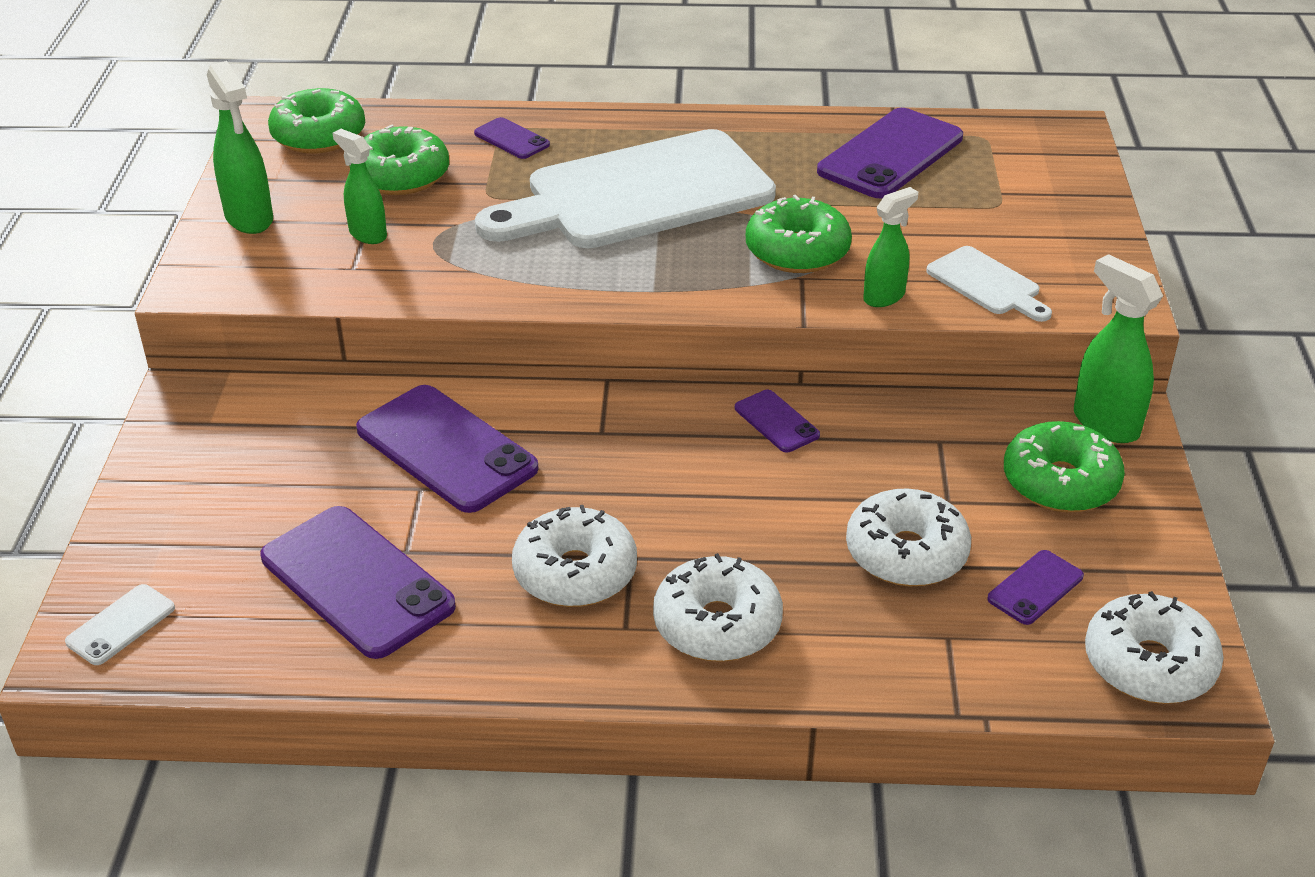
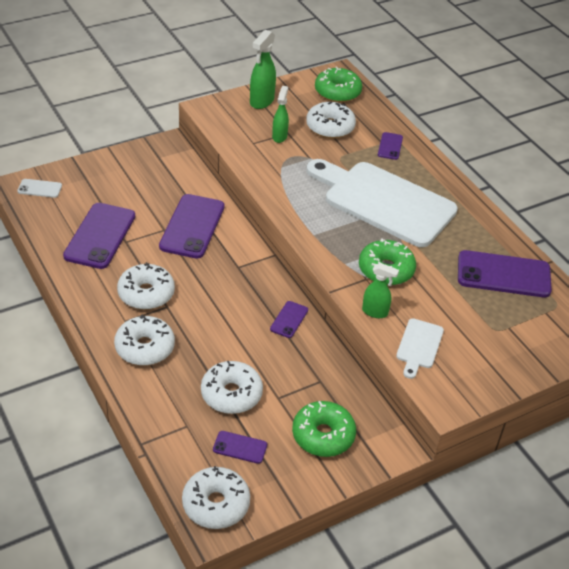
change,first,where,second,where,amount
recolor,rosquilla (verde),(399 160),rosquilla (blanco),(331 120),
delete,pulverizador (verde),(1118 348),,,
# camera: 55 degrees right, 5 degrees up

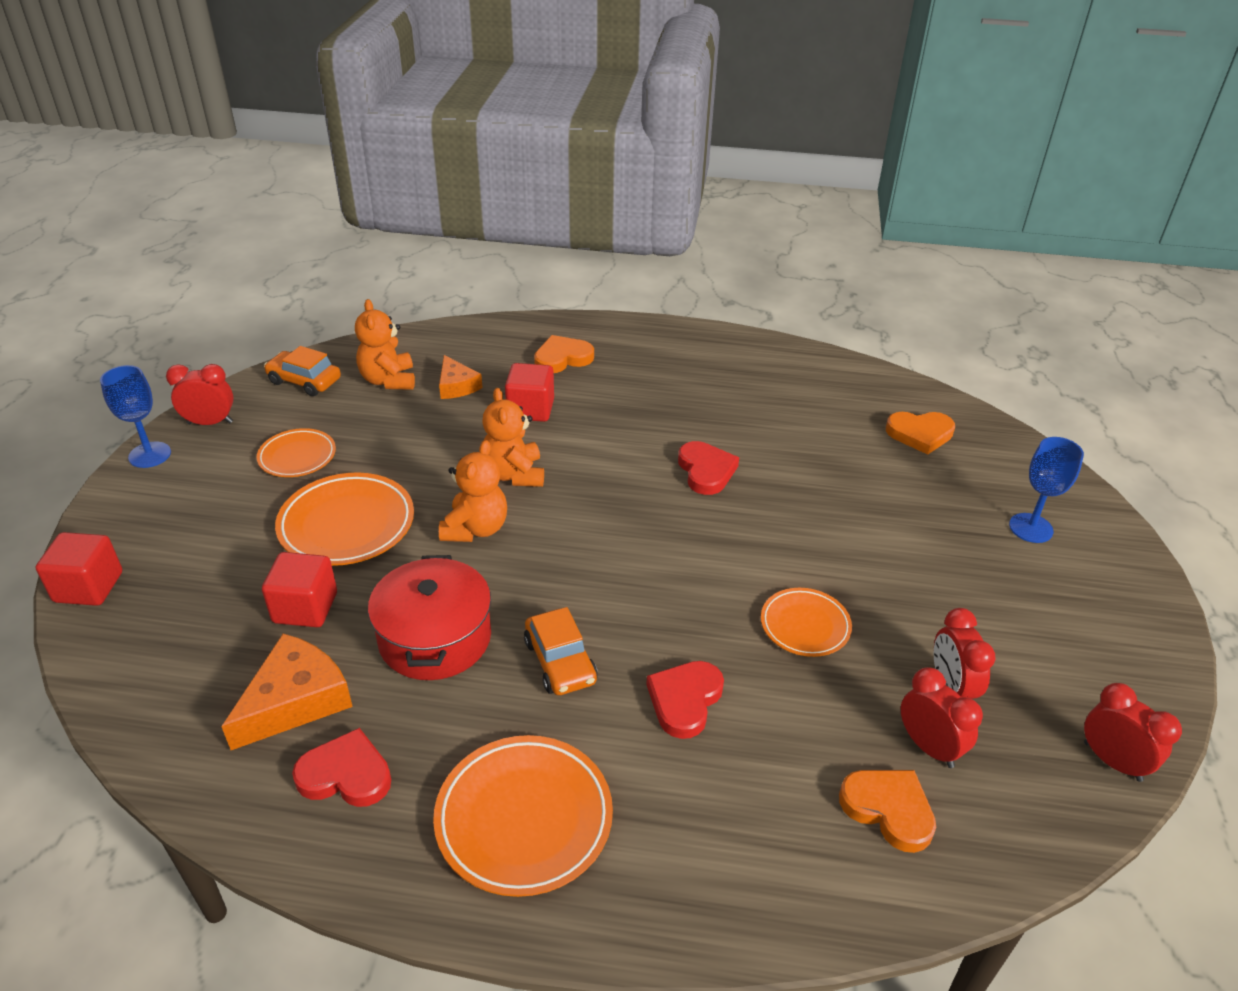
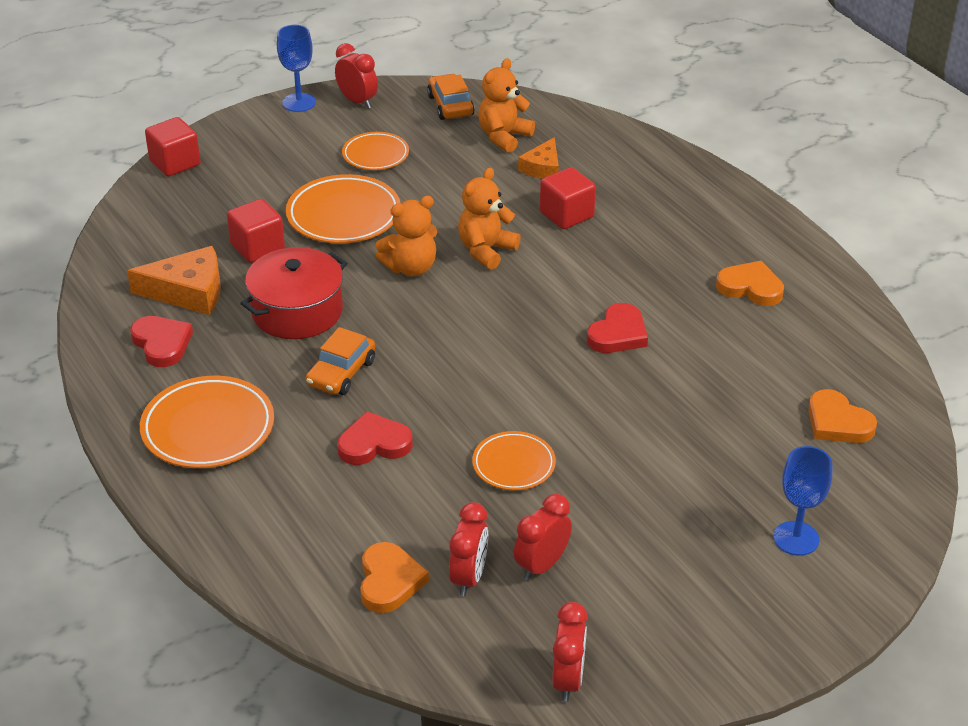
change,first,where,second,where,amount
move,corazón (naranja),(564 354),,(750 283),
# camera: 50 degrees right, 0 degrees up

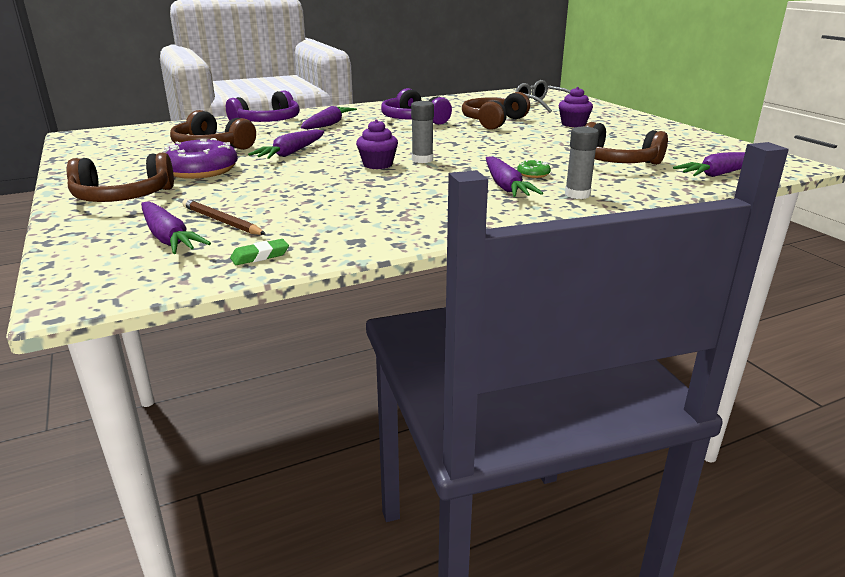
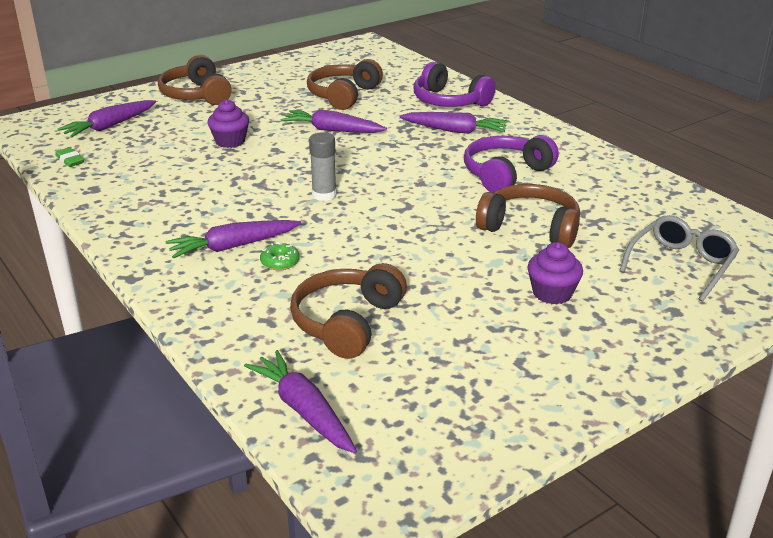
change,first,where,second,where,amount
move,magdalena (morado),(377 144),,(228 123),
delete,barra de pegamento (gris),(582 163),,,
delete,rosquilla (morado),(200 158),,,
delete,lápiz (marrón),(224 217),,,
# camera: 80 degrees right, 5 degrees up

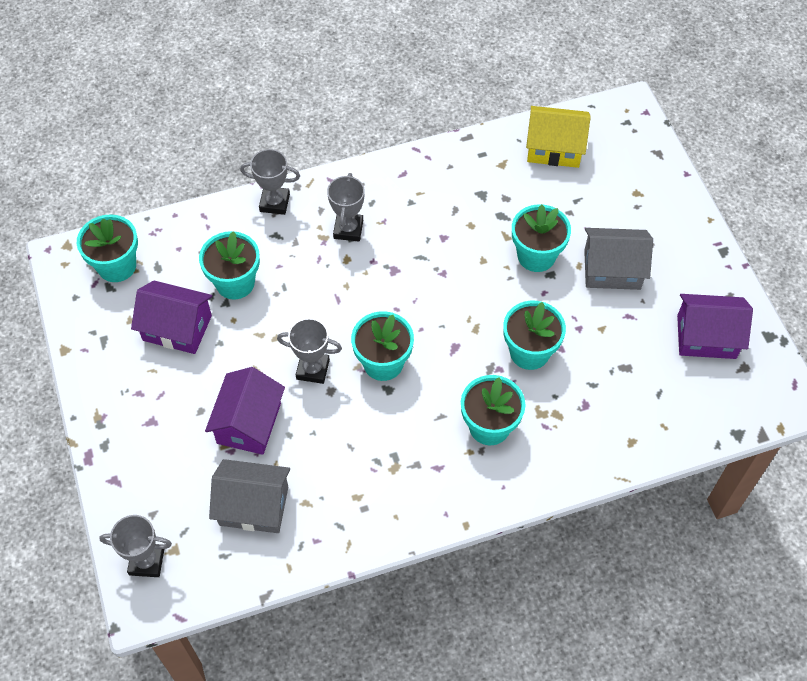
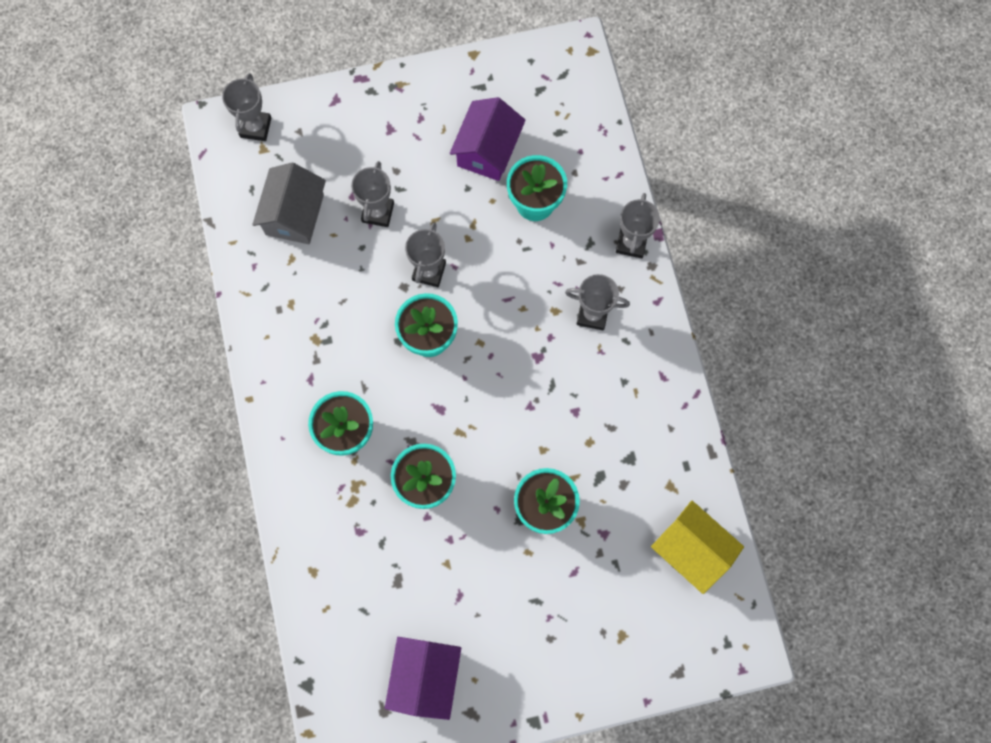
change,first,where,second,where,amount
rotate,casa (amarillo),(558 137),,(697 547),60 degrees counterclockwise
delete,maceta (turquesa),(107 248),,,
delete,casa (gris),(618 259),,,
replace,casa (morado),(245 411),trofeo (gris),(372 194),
# camera: 95 degrees right, 15 degrees up

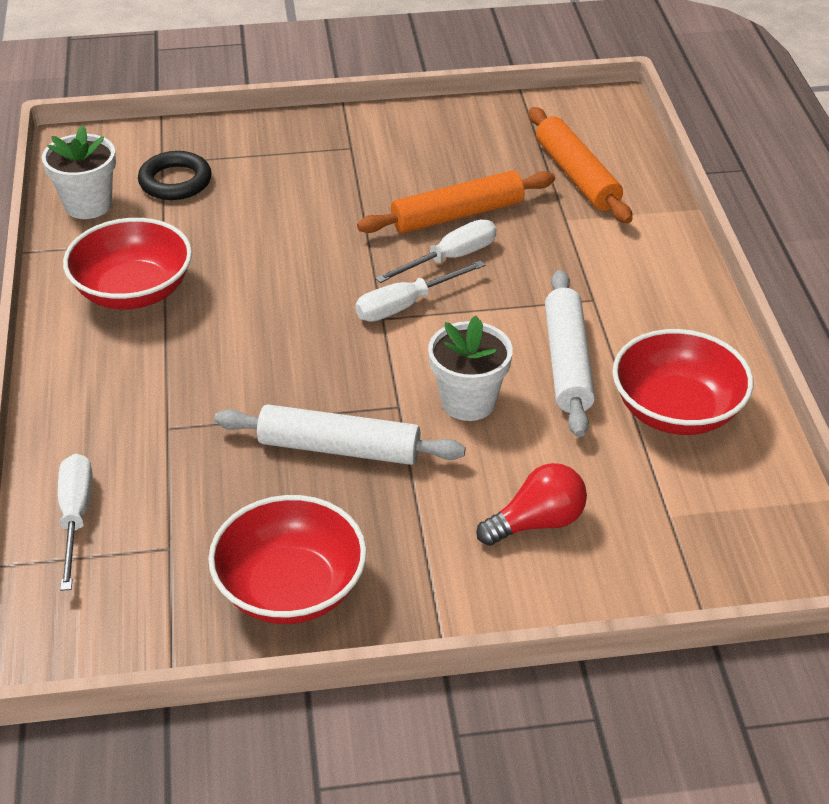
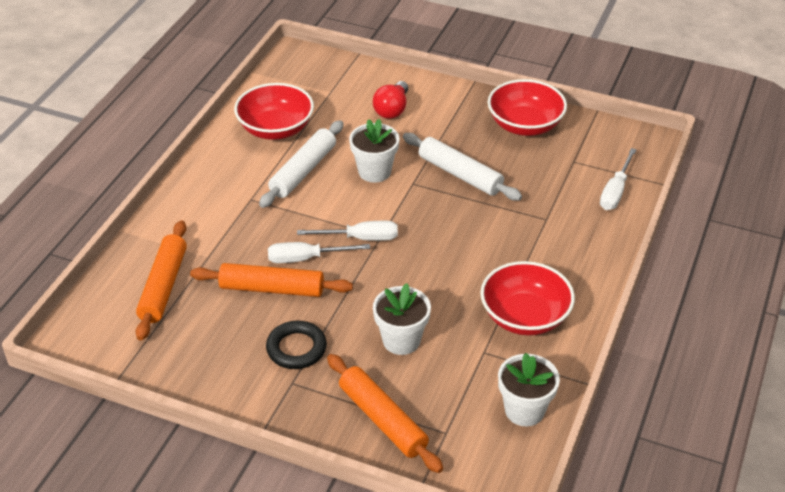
change,first,where,second,where,amount
move,anillo (negro),(175 175),,(296 345),
rotate,bombilla (rojo),(531 504),,(390 100),75 degrees counterclockwise
insert,,,maceta (blanco),(402 319),
insert,,,rodillo (naranja),(385 413),
# camera: 150 degrees left, 0 degrees up

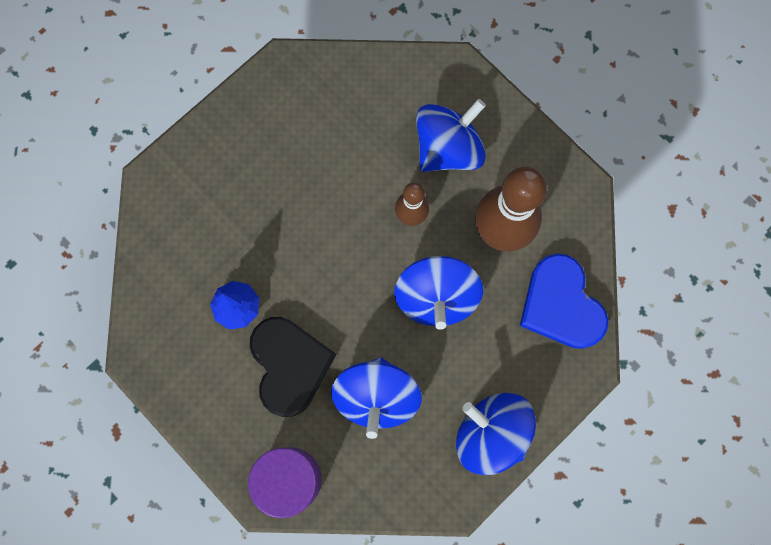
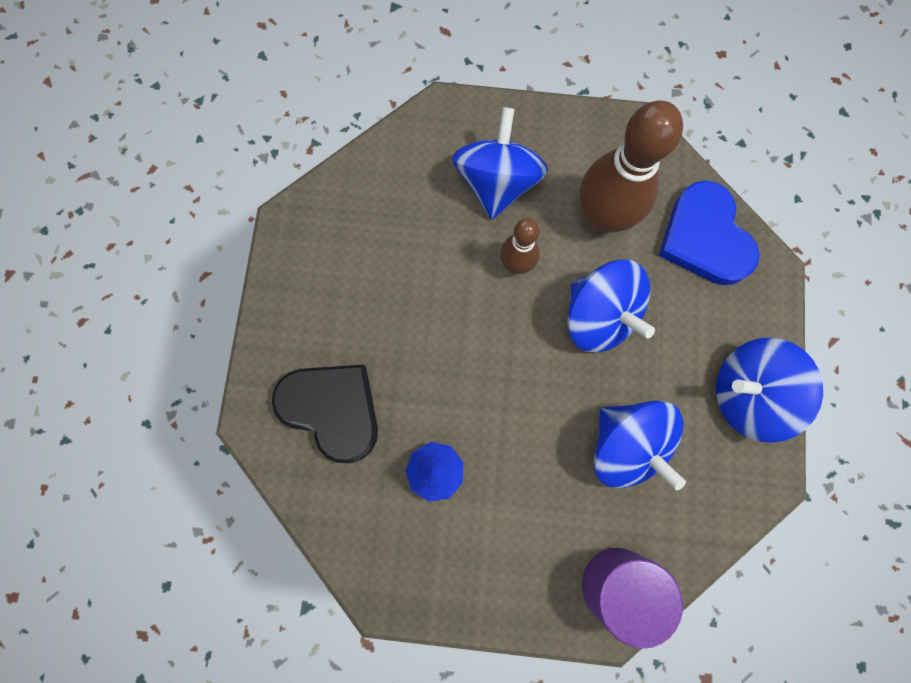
change,first,where,second,where,amount
rotate,corazón (azul),(564 301),,(709 232),45 degrees clockwise
move,corazón (negro),(293 367),,(325 413),
# camera: 40 degrees left, 0 degrees up

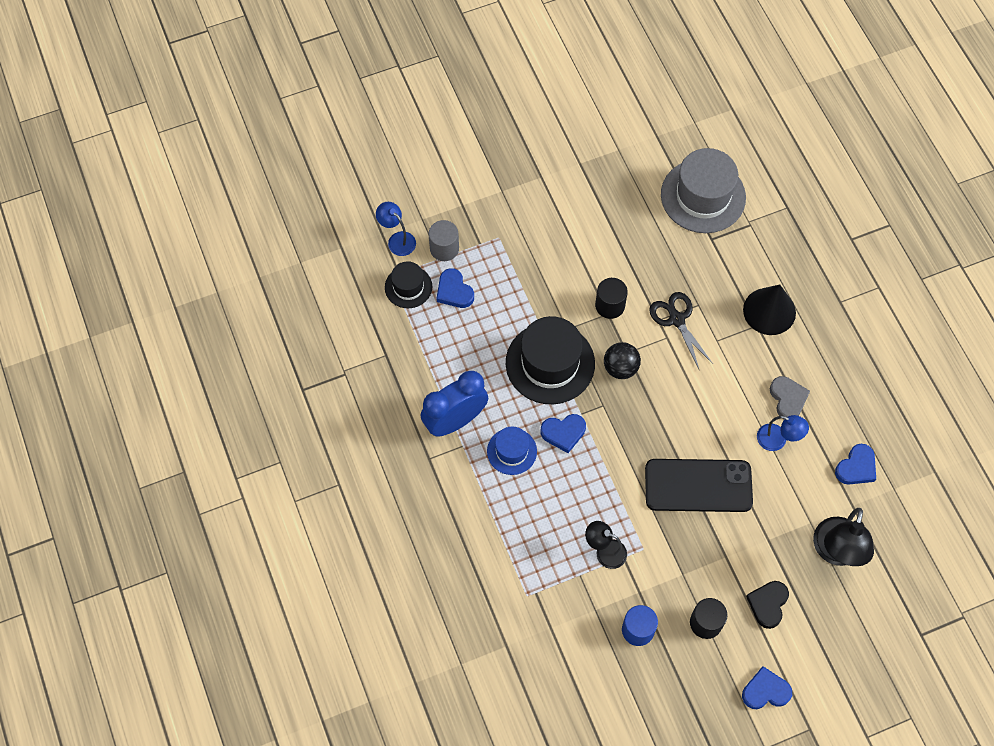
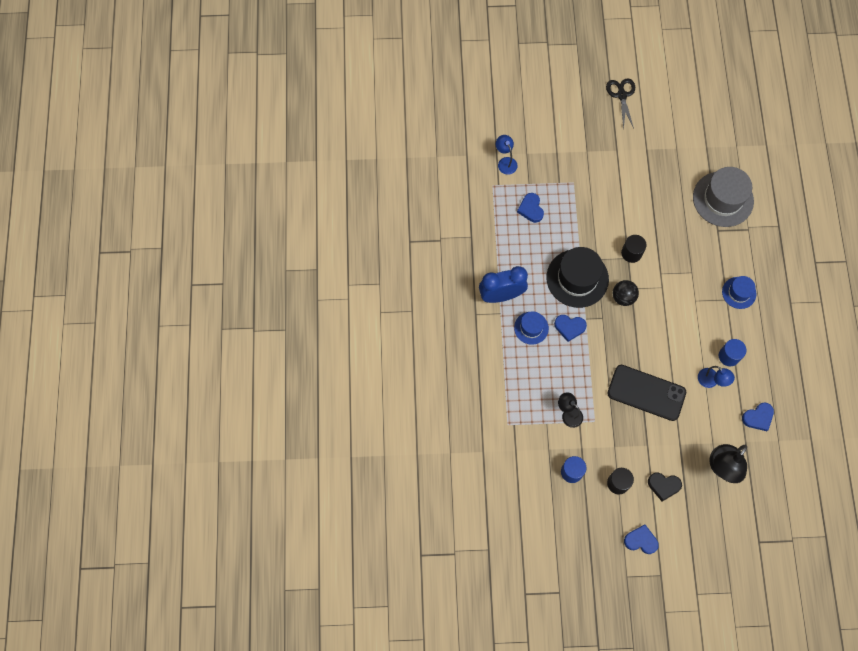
change,first,where,second,where,amount
delete,cilindro (gris),(444 240),,,
delete,sombrero (negro),(408 284),,,
replace,cono (negro),(769 310),sombrero (azul),(739 292),
move,tijeras (negro),(681 330),,(620 104),
replace,corazón (gris),(790 397),cilindro (azul),(732 352),
rotate,corazón (negro),(767 605),,(665 487),120 degrees counterclockwise
# camera: 20 degrees right, 5 degrees up

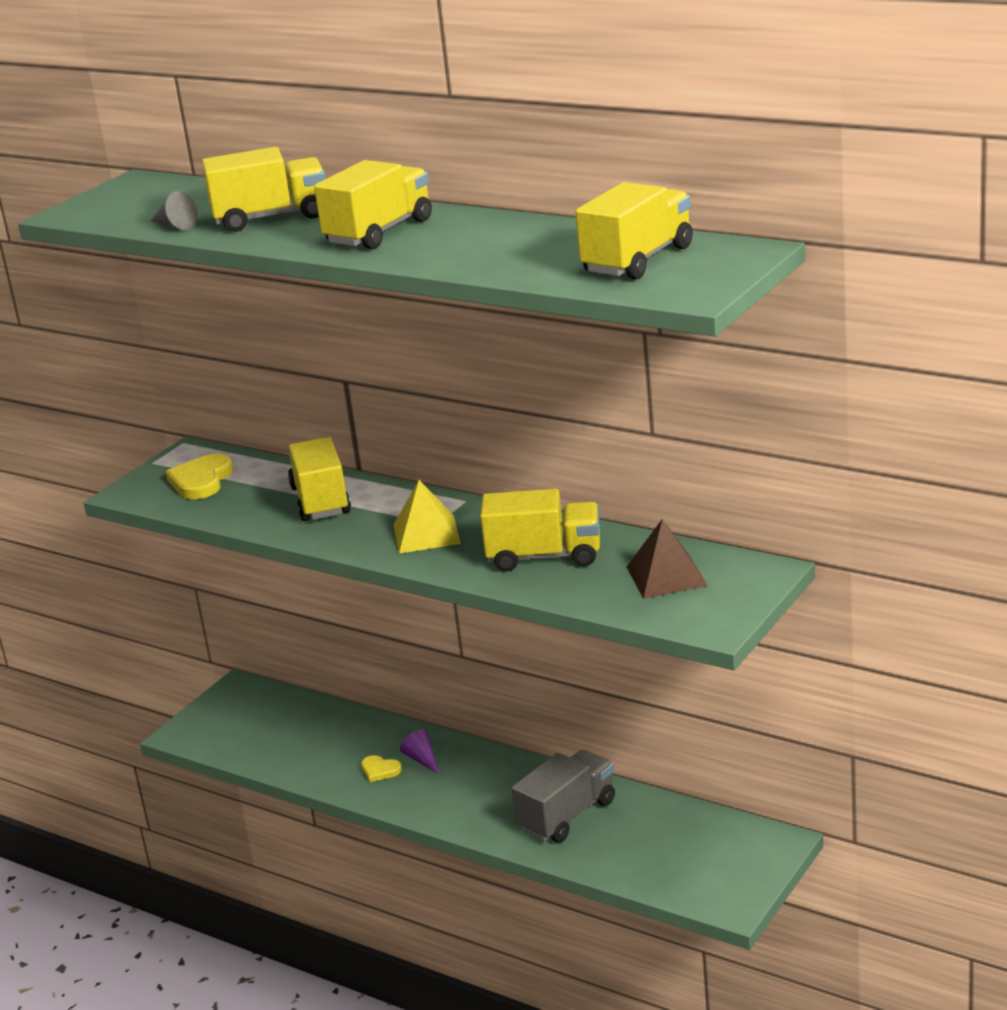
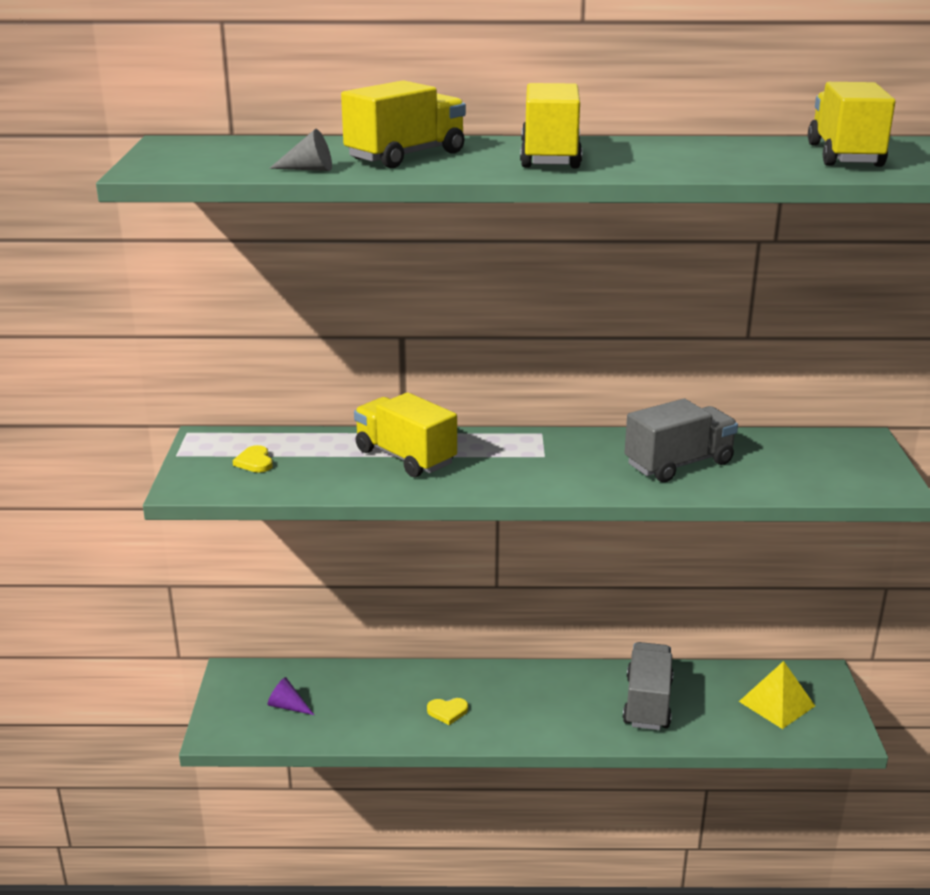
change,first,where,second,where,amount
resize,corazón (amarillo),(199 476),,(253 459),x0.57
move,pirámide (amarillo),(427 517),,(777 695),
recolor,camión (amarillo),(540 530),camión (gris),(681 440),
delete,pirámide (marrón),(667 559),,,
move,cono (morado),(419 751),,(291 696),
# camera: 35 degrees left, 0 degrees up

